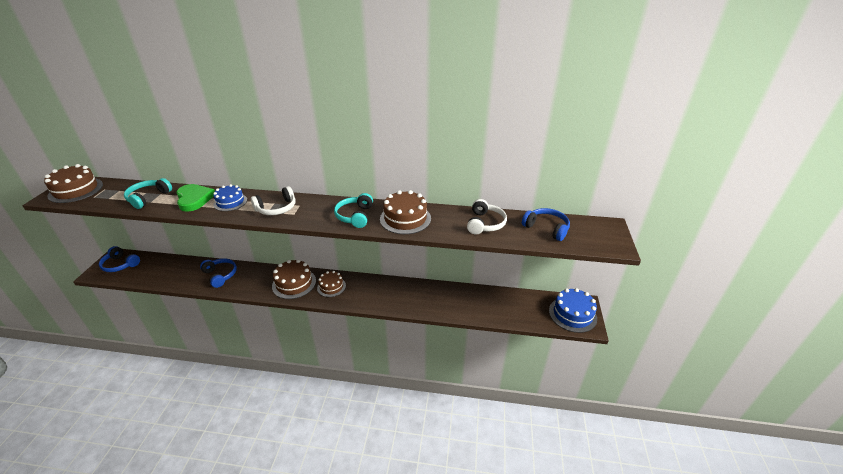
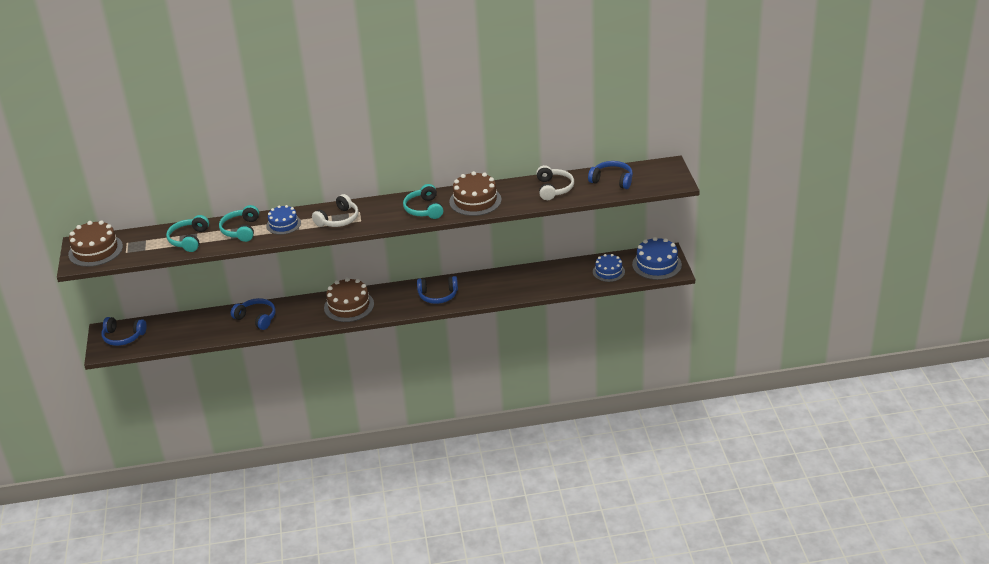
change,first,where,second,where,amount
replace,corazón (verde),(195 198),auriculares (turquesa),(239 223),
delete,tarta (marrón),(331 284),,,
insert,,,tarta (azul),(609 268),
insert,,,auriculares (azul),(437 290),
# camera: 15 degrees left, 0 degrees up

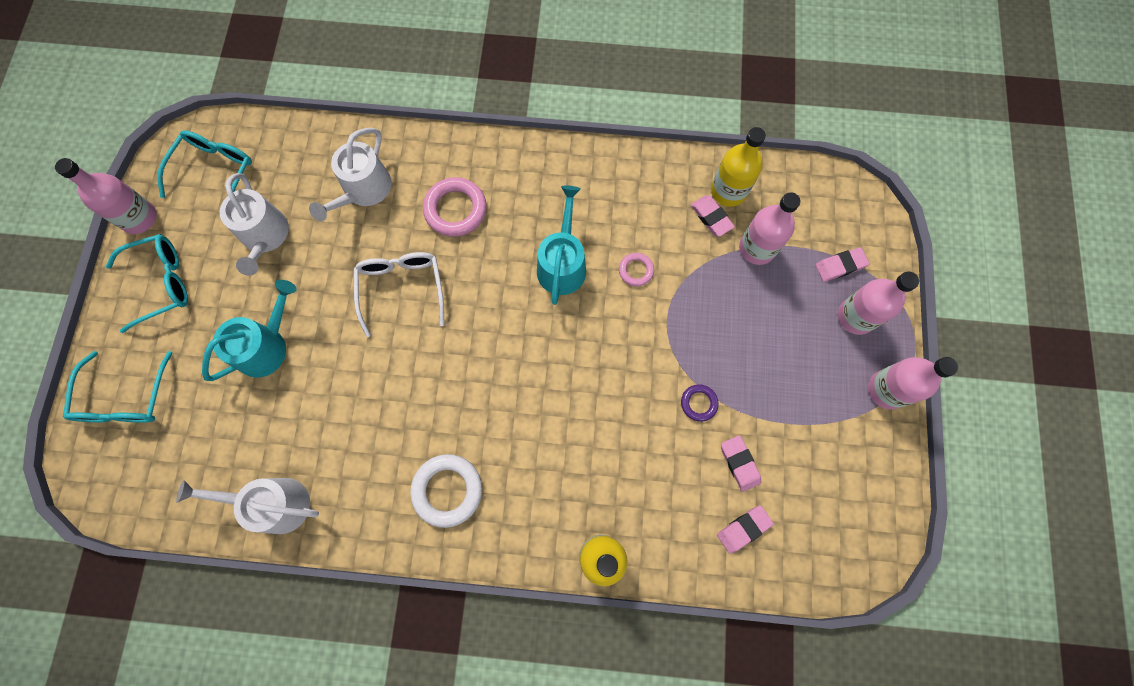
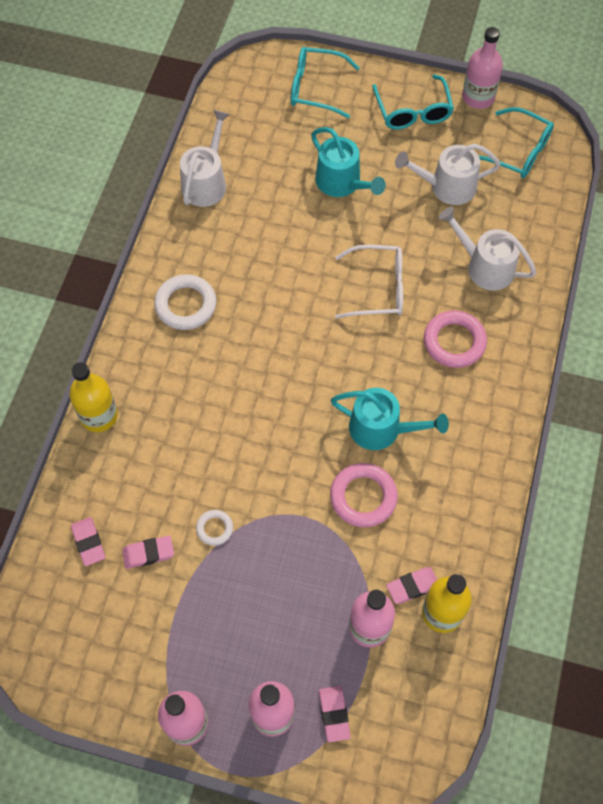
change,first,where,second,where,amount
resize,anillo (rosa),(636 269),,(364 495),x1.83
recolor,anillo (morado),(700 403),anillo (blanco),(214 528),
# camera: 100 degrees right, 10 degrees down

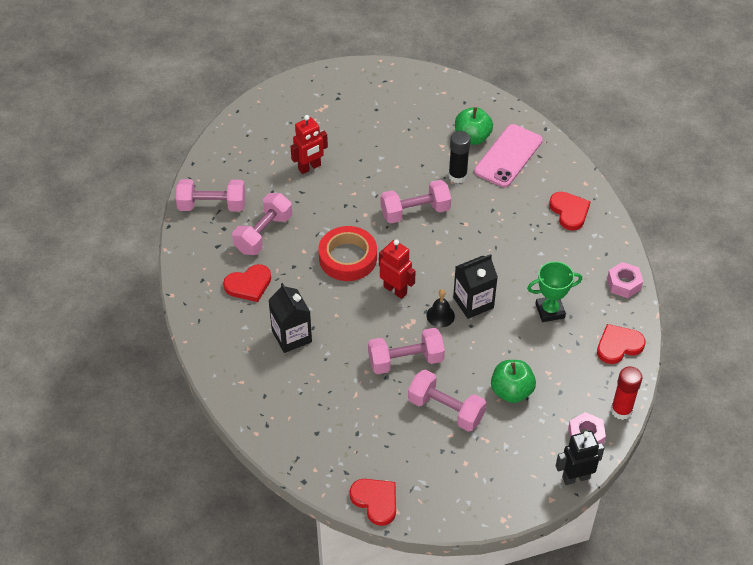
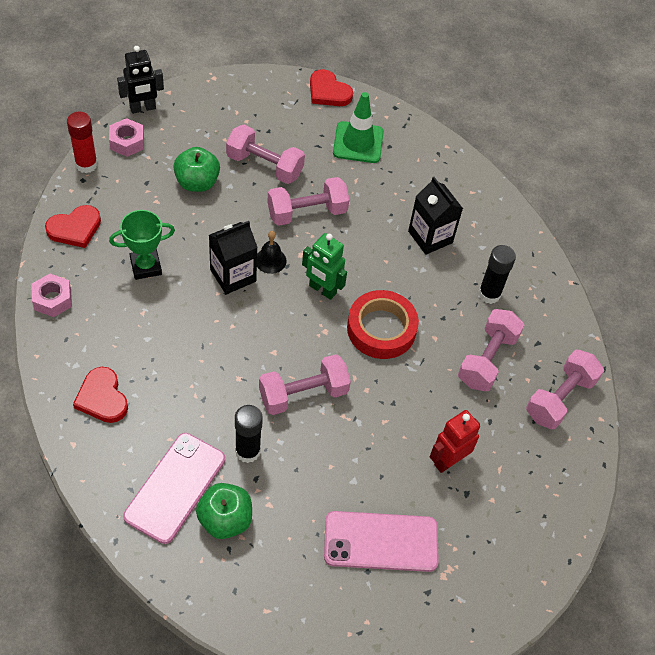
change,first,where,second,where,amount
rotate,mancuerna (rosa),(210 195),,(565 389),45 degrees counterclockwise
recolor,robot (rojo),(397 269),robot (verde),(324 266),
replace,corazón (rojo),(247 283),barra de pegamento (negro),(497 274),
insert,,,cono de tráfico (verde),(358 127),
insert,,,móvil (rosa),(381 541),
# camera: 170 degrees right, 5 degrees up

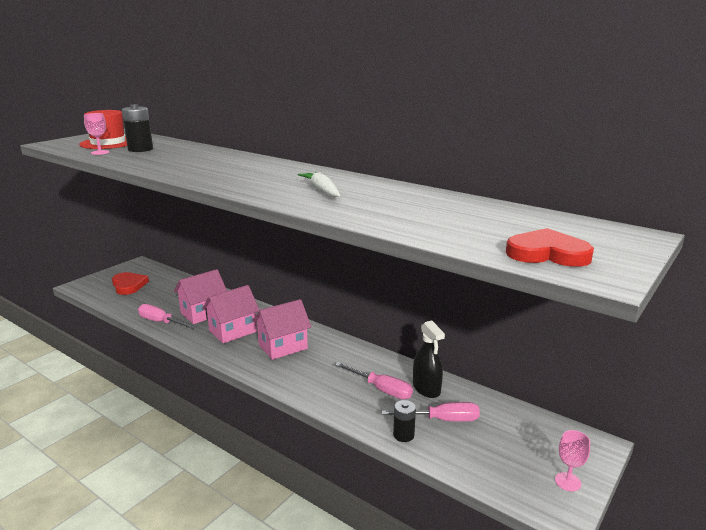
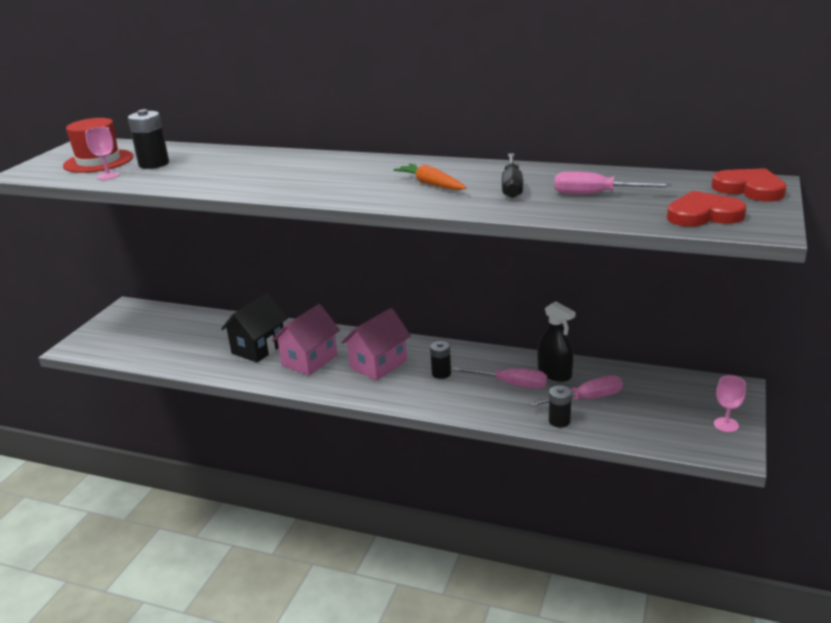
change,first,where,second,where,amount
recolor,zanahoria (blanco),(319 184),zanahoria (naranja),(429 177),
recolor,casa (rosa),(200 296),casa (negro),(254 328),
move,corazón (rojo),(130 283),,(749 184),
move,destornillador (rosa),(167 316),,(613 182),
insert,,,destornillador (negro),(512 175),
insert,,,pila (negro),(440 360),
# camera: 15 degrees left, 5 degrees up

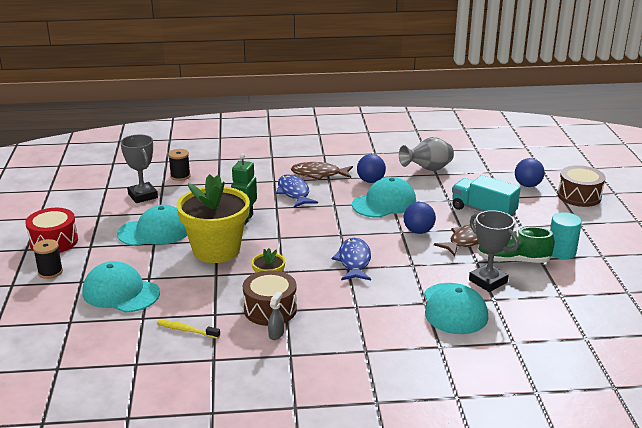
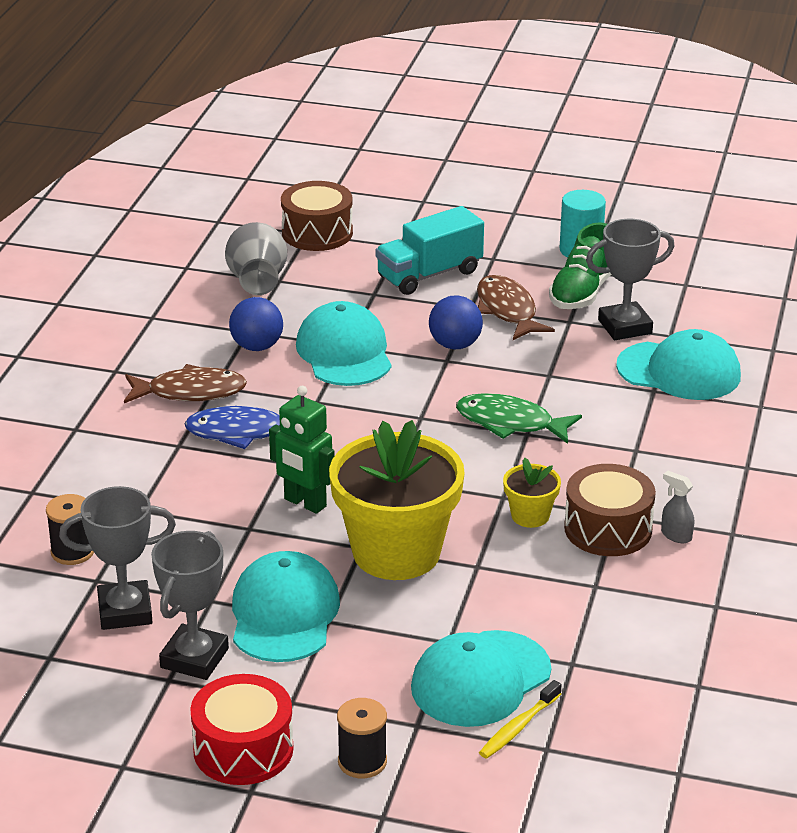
change,first,where,second,where,amount
delete,pelota (azul),(530 172),,,
rotate,pez (marrón),(322 171),,(185 383),120 degrees counterclockwise
move,tambor (marrón),(581 186),,(317 216),
recolor,pez (azul),(351 259),pez (verde),(519 418),
move,cepillo de dientes (amarillo),(188 329),,(520 719),
insert,,,trofeo (gris),(190 605),
# camera: 70 degrees left, 5 degrees up

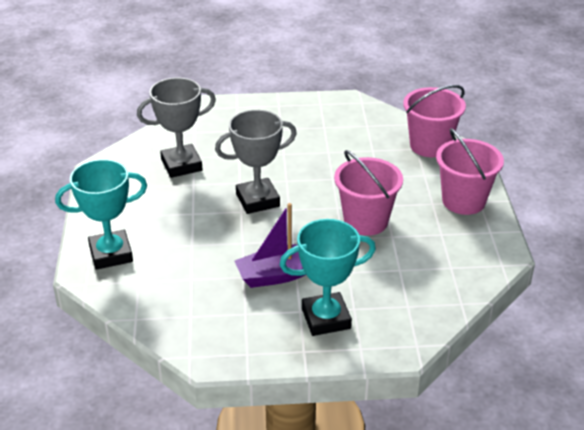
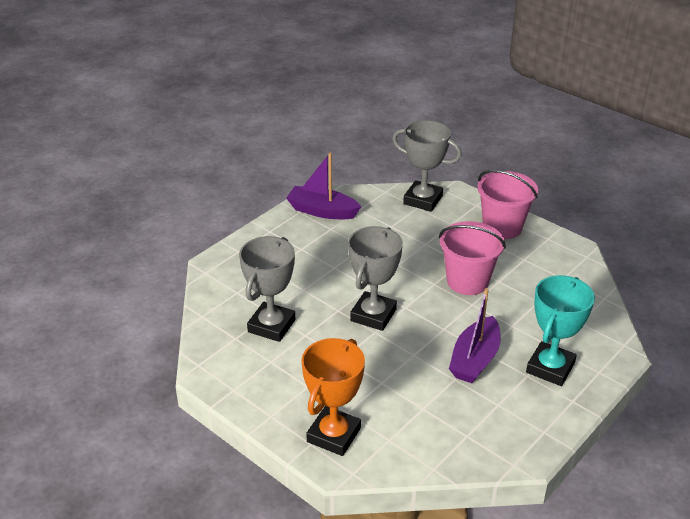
change,first,where,second,where,amount
replace,balde (rosa),(434 121),trofeo (gris),(427 166),
recolor,trofeo (turquesa),(101 214),trofeo (naranja),(333 397),
insert,,,barco (morado),(323 186),
# camera: 45 degrees left, 0 degrees up

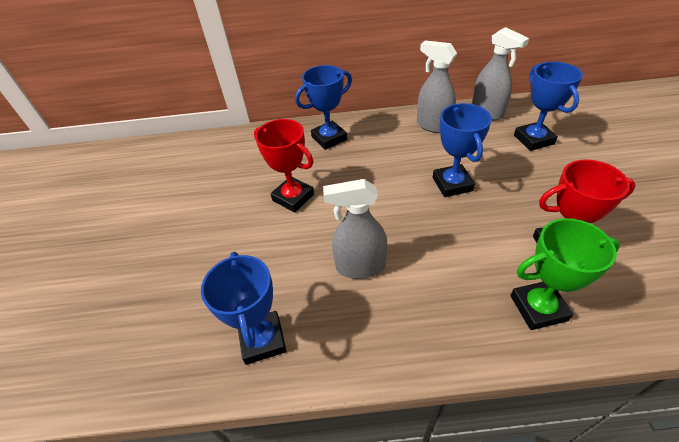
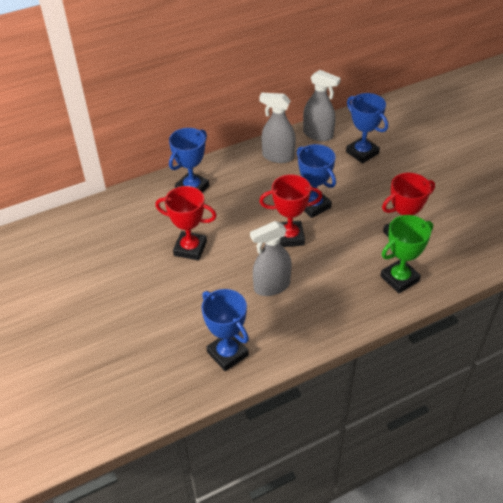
change,first,where,second,where,amount
insert,,,trofeo (rojo),(290 210),
# camera: 25 degrees left, 0 degrees up

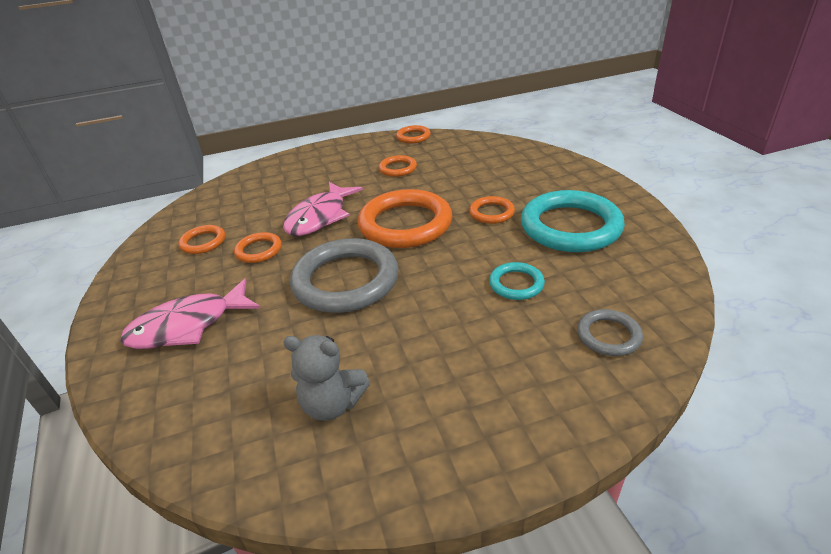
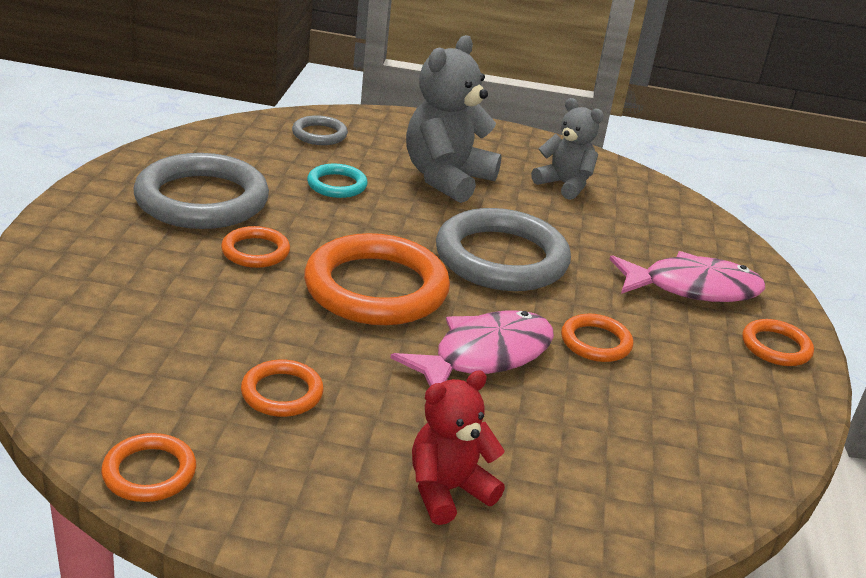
change,first,where,second,where,amount
recolor,anillo (turquesa),(573 221),anillo (gris),(201 191),
move,anillo (naranja),(201 239),,(778 342),
insert,,,osito (gris),(454 119),
insert,,,osito (rojo),(458 447),
# camera: 160 degrees left, 5 degrees down

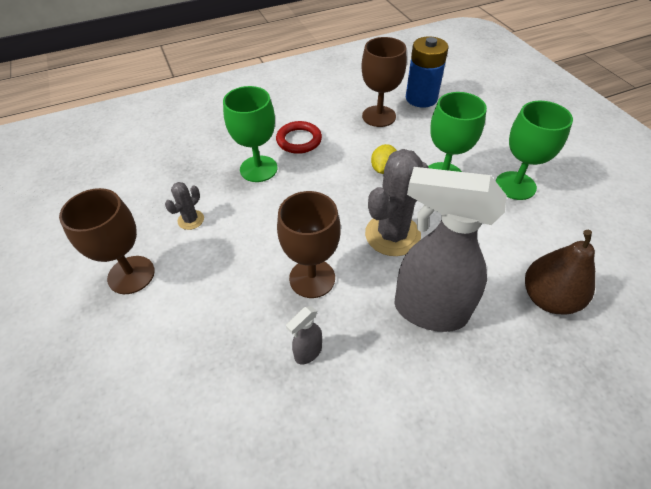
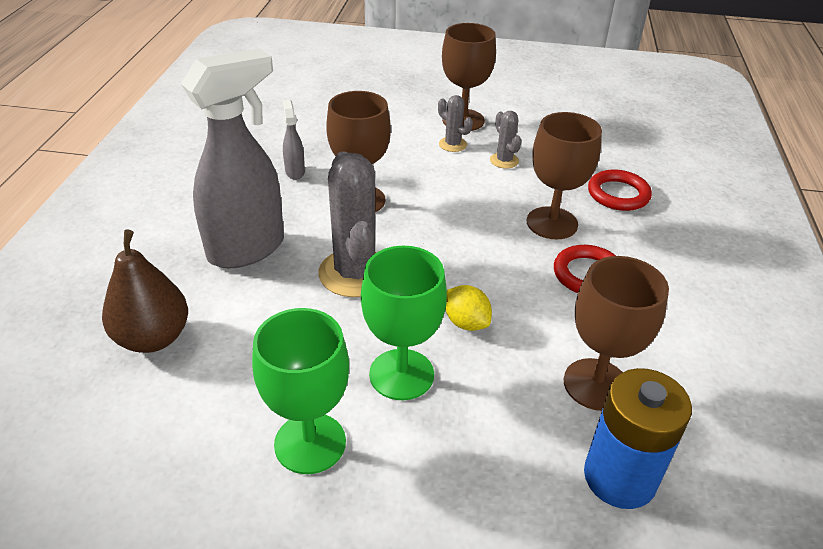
change,first,where,second,where,amount
recolor,copa (verde),(250 134),copa (marrón),(564 175),
insert,,,cactus (gris),(455 123),
insert,,,anillo (rojo),(620 190),
# camera: 120 degrees right, 10 degrees down

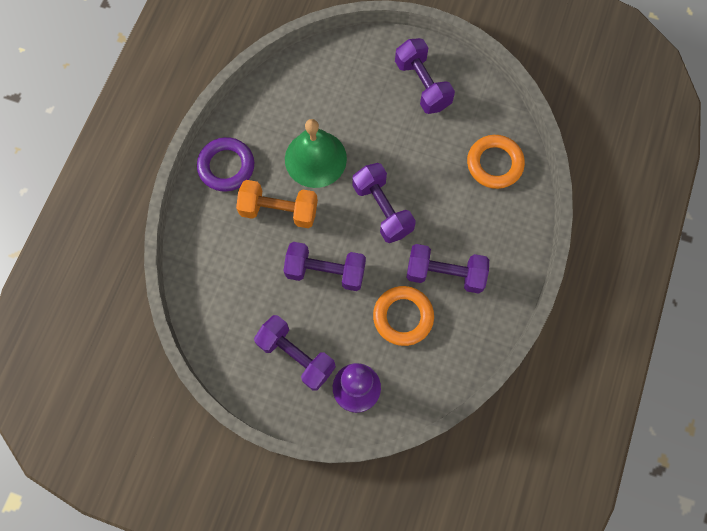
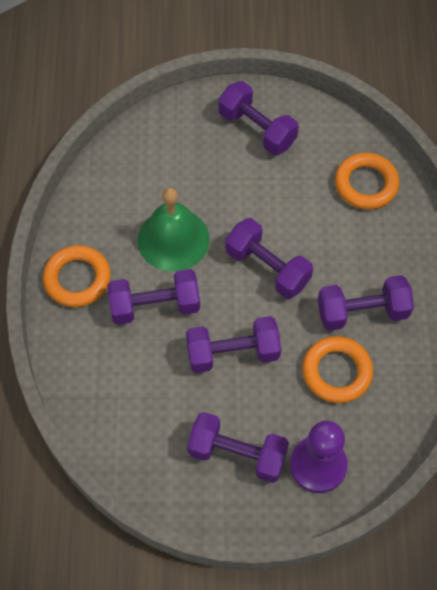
change,first,where,second,where,amount
recolor,anillo (morado),(225 164),anillo (naranja),(77 276),
recolor,mancuerna (naranja),(277 204),mancuerna (morado),(153 297),
# camera: 20 degrees left, 10 degrees down

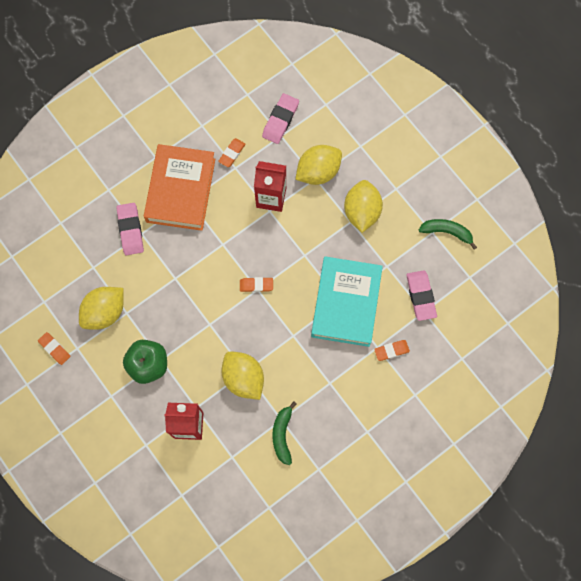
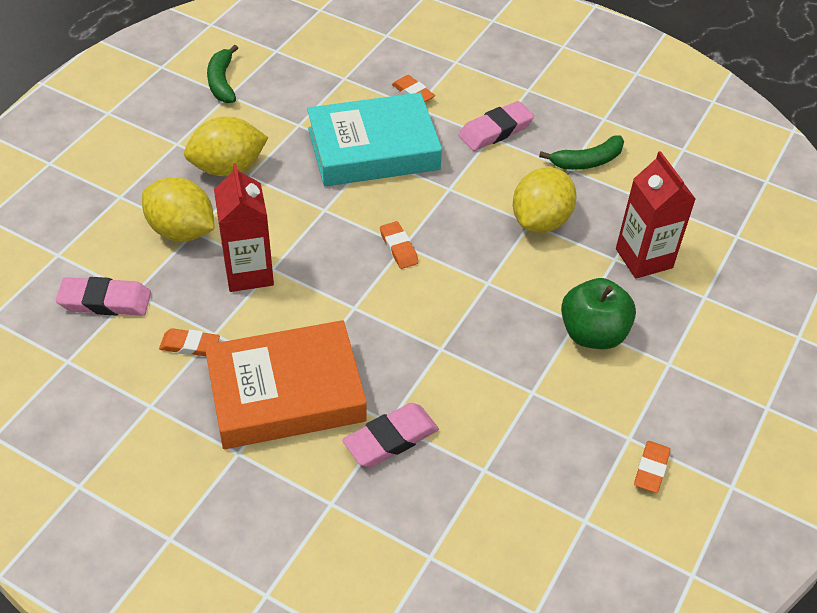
change,first,where,second,where,amount
move,goma de borrar (rosa),(421 295),,(496 126),
delete,limón (amarillo),(101 308),,,
# camera: 115 degrees left, 25 degrees down

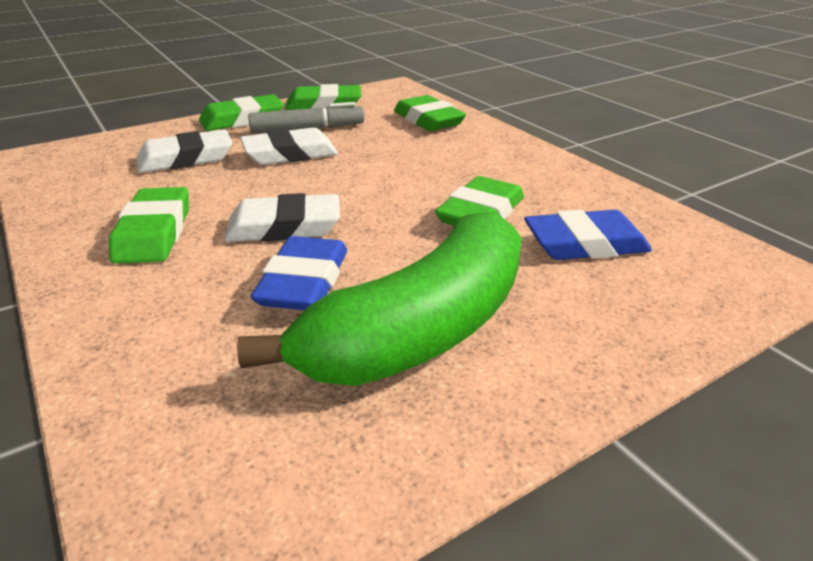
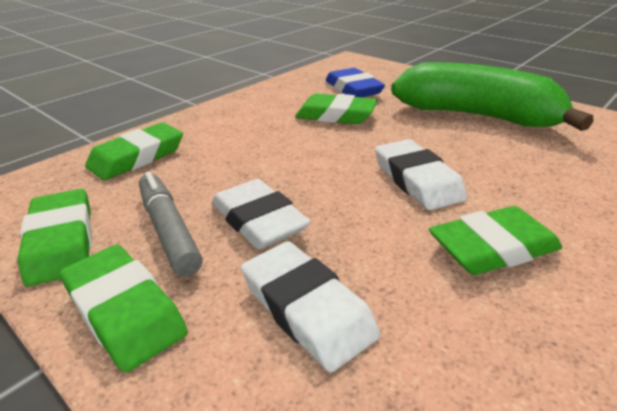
change,first,where,second,where,amount
delete,goma de borrar (azul),(299 273),,,
# camera: 105 degrees left, 0 degrees up

